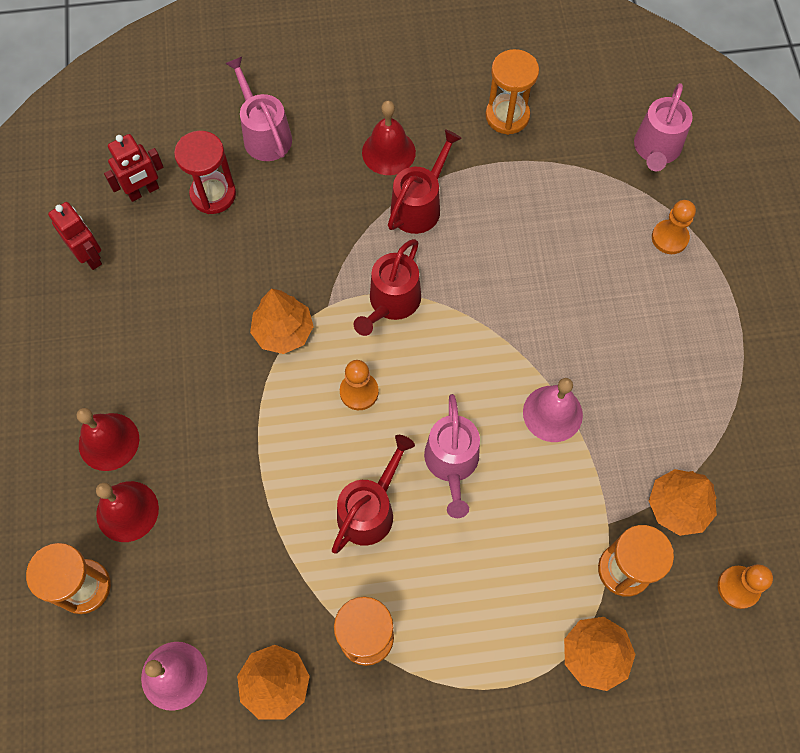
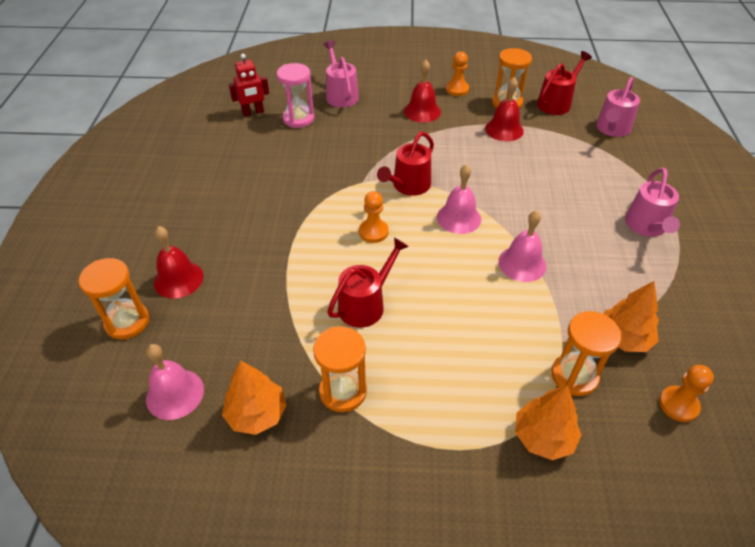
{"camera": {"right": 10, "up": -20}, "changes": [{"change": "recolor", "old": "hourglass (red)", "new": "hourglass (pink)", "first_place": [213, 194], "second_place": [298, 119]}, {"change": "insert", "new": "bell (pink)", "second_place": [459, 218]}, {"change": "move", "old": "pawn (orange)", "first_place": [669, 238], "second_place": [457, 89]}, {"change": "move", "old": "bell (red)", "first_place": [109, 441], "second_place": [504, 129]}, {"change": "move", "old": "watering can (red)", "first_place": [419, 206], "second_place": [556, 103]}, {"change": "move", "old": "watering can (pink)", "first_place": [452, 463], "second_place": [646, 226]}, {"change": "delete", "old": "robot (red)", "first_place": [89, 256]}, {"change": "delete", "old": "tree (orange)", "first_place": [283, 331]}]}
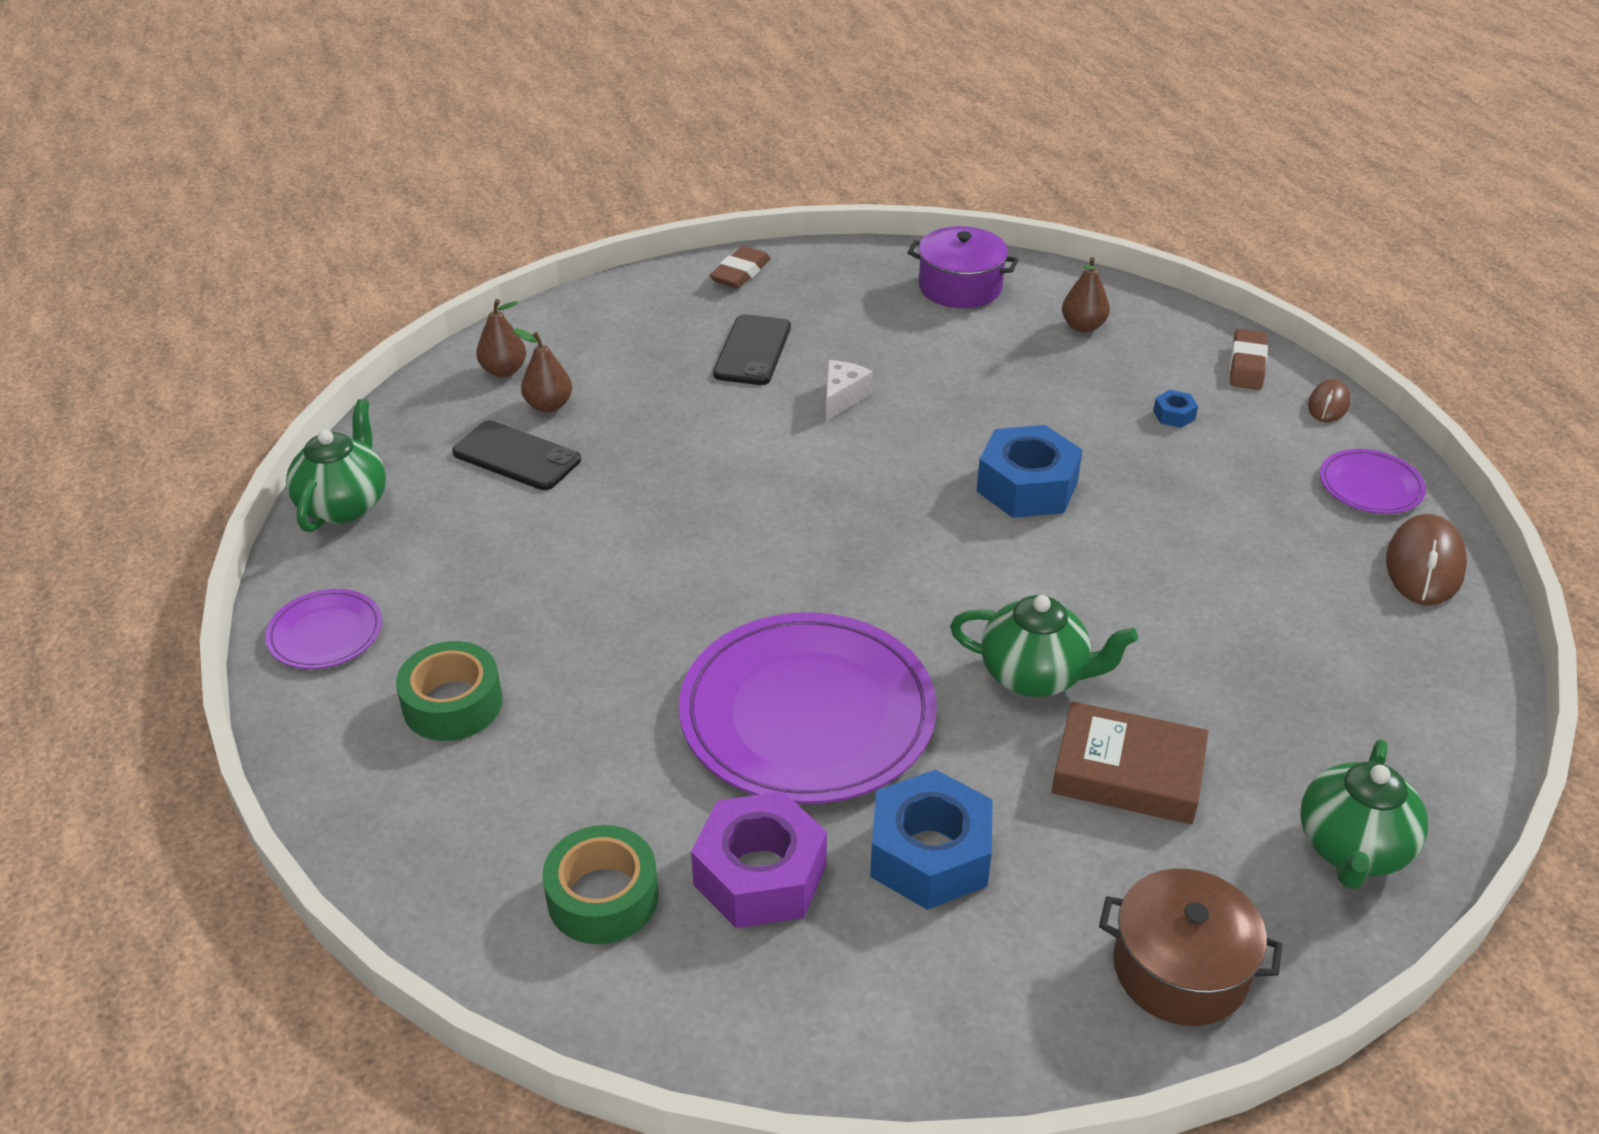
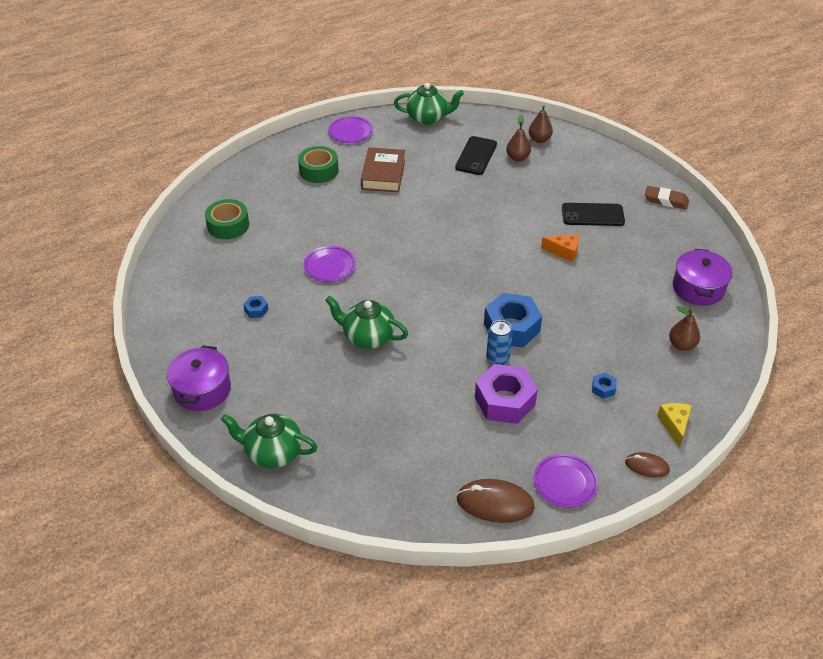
{"camera": {"right": 80, "up": 5}, "changes": [{"change": "recolor", "old": "pot (brown)", "new": "pot (purple)", "first_place": [1180, 969], "second_place": [202, 389]}, {"change": "resize", "old": "nut (blue)", "first_place": [930, 854], "second_place": [256, 310], "factor": 0.43}, {"change": "resize", "old": "plate (purple)", "first_place": [807, 714], "second_place": [329, 266], "factor": 0.47}, {"change": "rotate", "old": "teapot (green)", "first_place": [1035, 675], "second_place": [367, 337], "degrees": 105}, {"change": "move", "old": "book (brown)", "first_place": [1128, 773], "second_place": [383, 174]}, {"change": "move", "old": "nut (purple)", "first_place": [760, 875], "second_place": [504, 401]}, {"change": "insert", "new": "can (blue)", "second_place": [497, 359]}, {"change": "recolor", "old": "cheese (white)", "new": "cheese (orange)", "first_place": [842, 398], "second_place": [564, 252]}, {"change": "replace", "old": "eraser (brown)", "new": "cheese (yellow)", "first_place": [1247, 365], "second_place": [674, 425]}]}
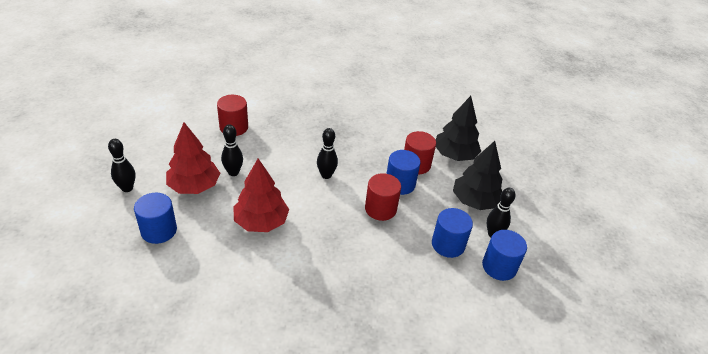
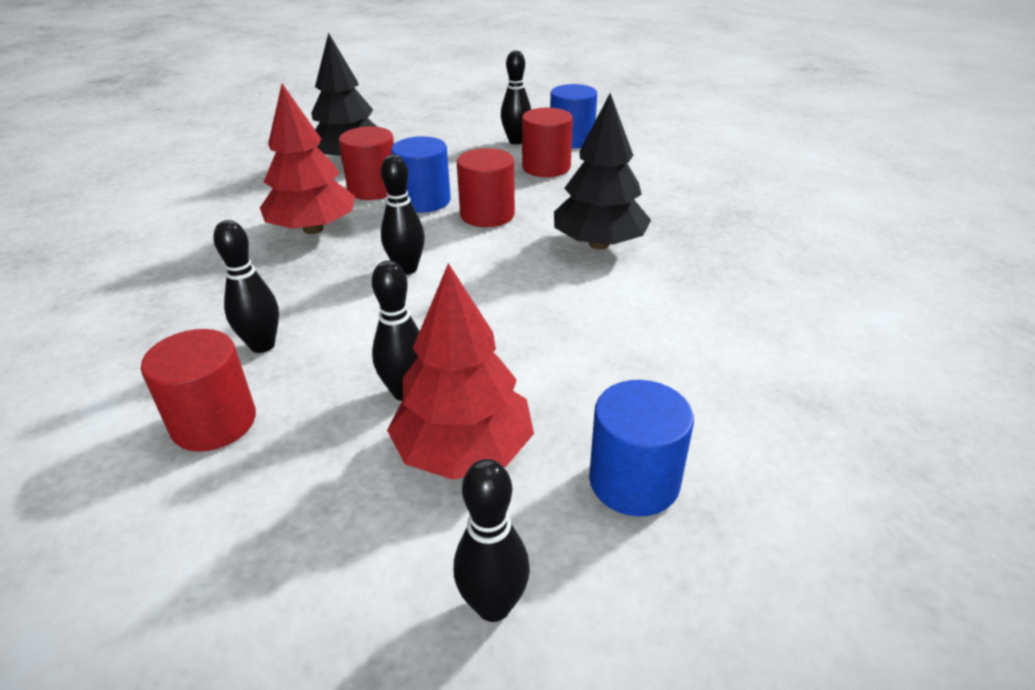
{"camera": {"right": -90, "up": -5}, "changes": [{"change": "insert", "new": "bowling pin (black)", "second_place": [262, 345]}, {"change": "move", "old": "tree (red)", "first_place": [261, 222], "second_place": [313, 229]}, {"change": "recolor", "old": "cylinder (blue)", "new": "cylinder (red)", "first_place": [448, 244], "second_place": [546, 167]}, {"change": "move", "old": "tree (black)", "first_place": [475, 201], "second_place": [599, 244]}]}
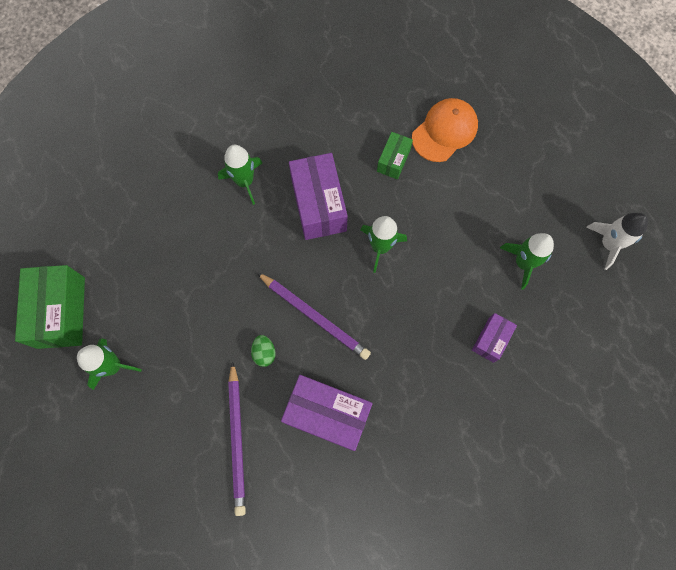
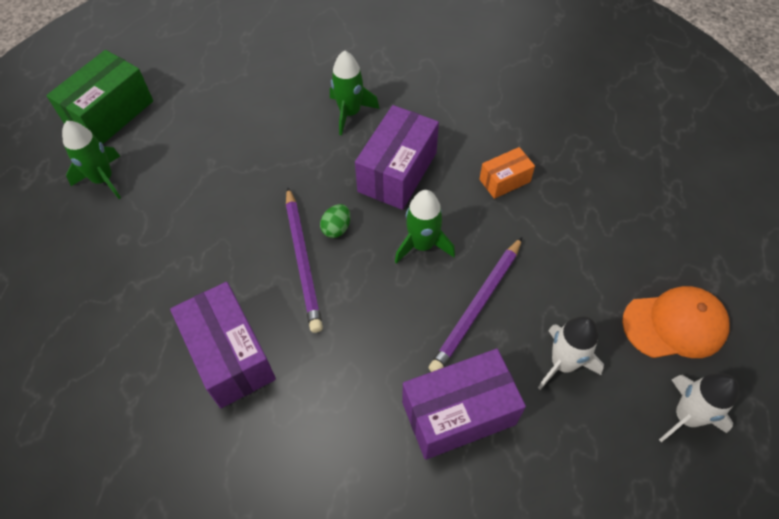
{"camera": {"right": 40, "up": -15}, "changes": [{"change": "move", "old": "egg (green)", "first_place": [264, 353], "second_place": [336, 228]}, {"change": "resize", "old": "box (purple)", "first_place": [491, 340], "second_place": [458, 413], "factor": 1.84}, {"change": "move", "old": "pencil (purple)", "first_place": [237, 439], "second_place": [477, 306]}, {"change": "recolor", "old": "box (green)", "new": "box (orange)", "first_place": [393, 160], "second_place": [504, 180]}, {"change": "recolor", "old": "rocket (green)", "new": "rocket (white)", "first_place": [523, 263], "second_place": [563, 363]}, {"change": "move", "old": "cap (orange)", "first_place": [444, 131], "second_place": [675, 324]}]}
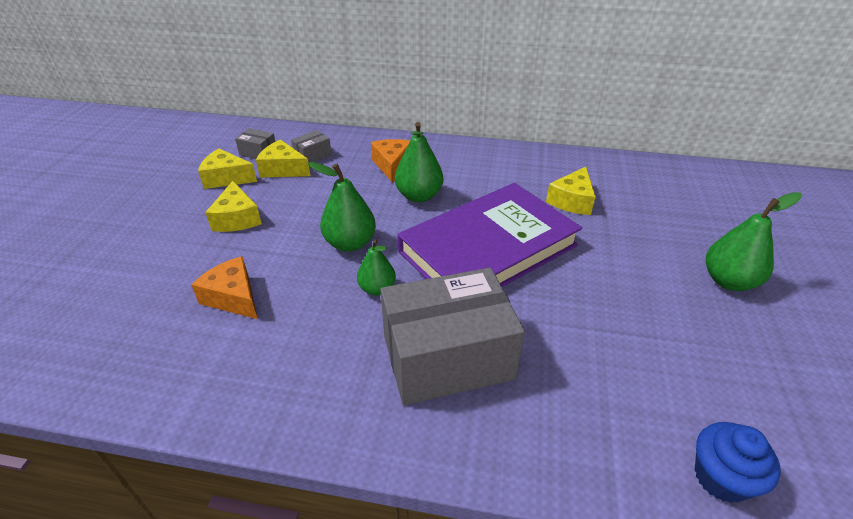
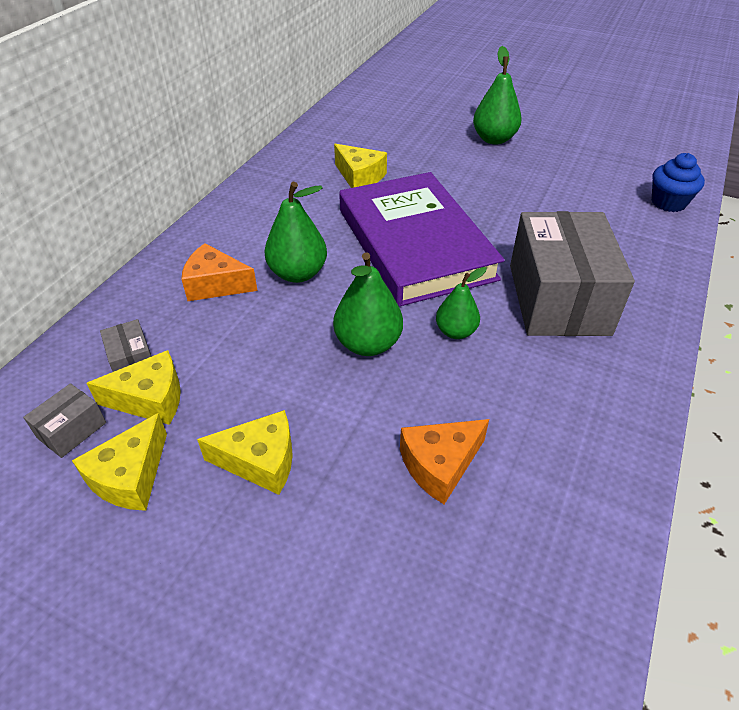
{"camera": {"right": -75, "up": 5}, "changes": [{"change": "rotate", "old": "cheese (yellow)", "first_place": [283, 169], "second_place": [150, 399], "degrees": -135}]}
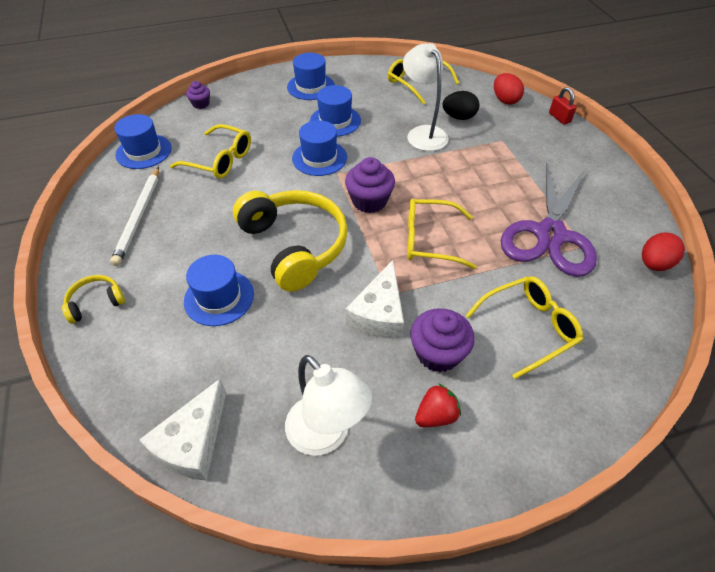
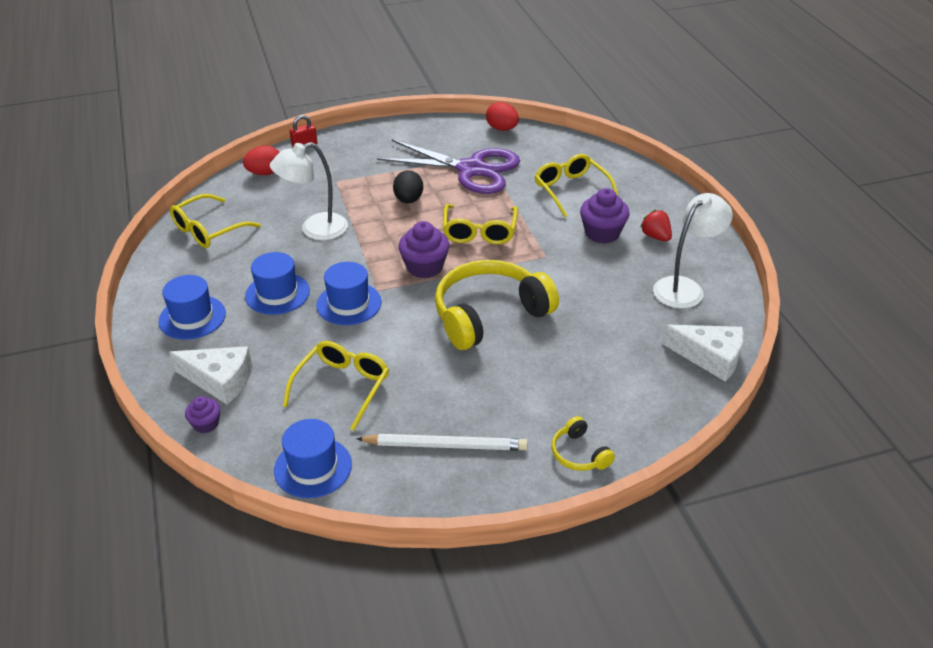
{"camera": {"right": -90, "up": -10}, "changes": [{"change": "move", "old": "cheese (white)", "first_place": [379, 313], "second_place": [220, 380]}, {"change": "move", "old": "egg (black)", "first_place": [459, 117], "second_place": [408, 200]}, {"change": "delete", "old": "hat (blue)", "first_place": [219, 297]}]}
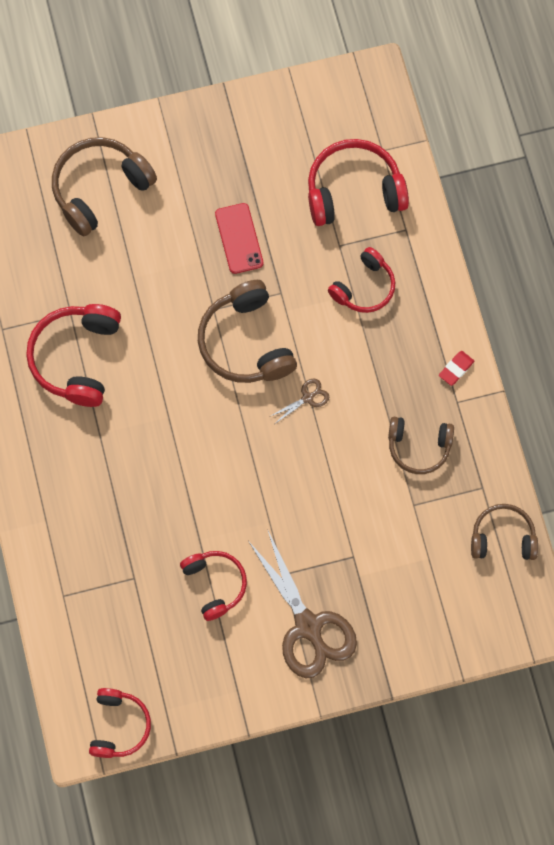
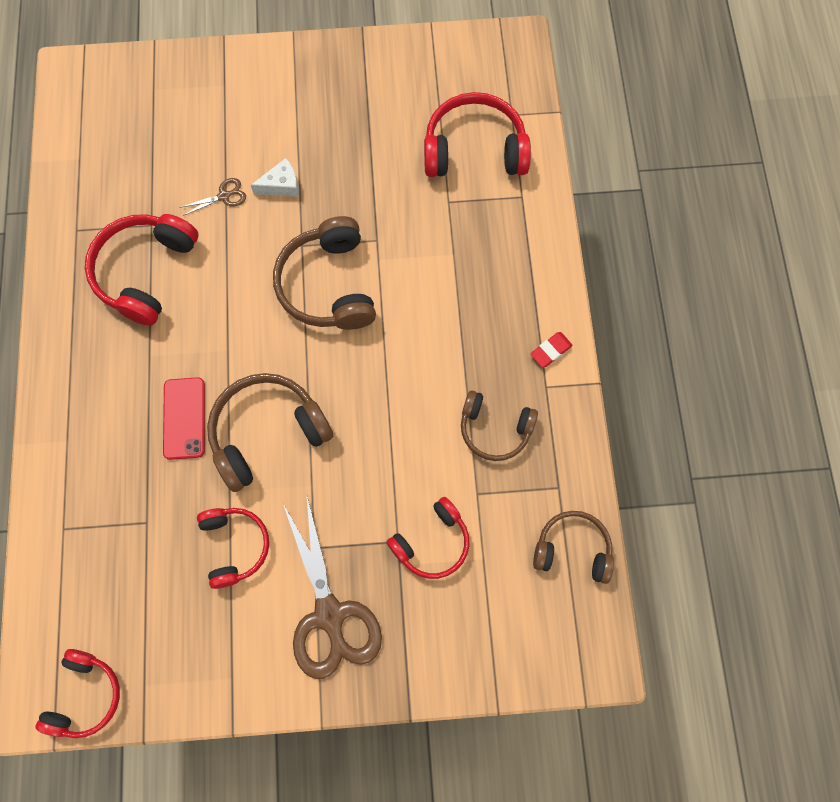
{"camera": {"right": 10, "up": 0}, "changes": [{"change": "move", "old": "phone (red)", "first_place": [239, 238], "second_place": [184, 418]}, {"change": "move", "old": "scissors (brown)", "first_place": [308, 397], "second_place": [224, 196]}, {"change": "move", "old": "headphones (brown)", "first_place": [100, 189], "second_place": [267, 433]}, {"change": "insert", "new": "cheese (white)", "second_place": [281, 185]}, {"change": "move", "old": "headphones (red)", "first_place": [364, 287], "second_place": [432, 542]}]}
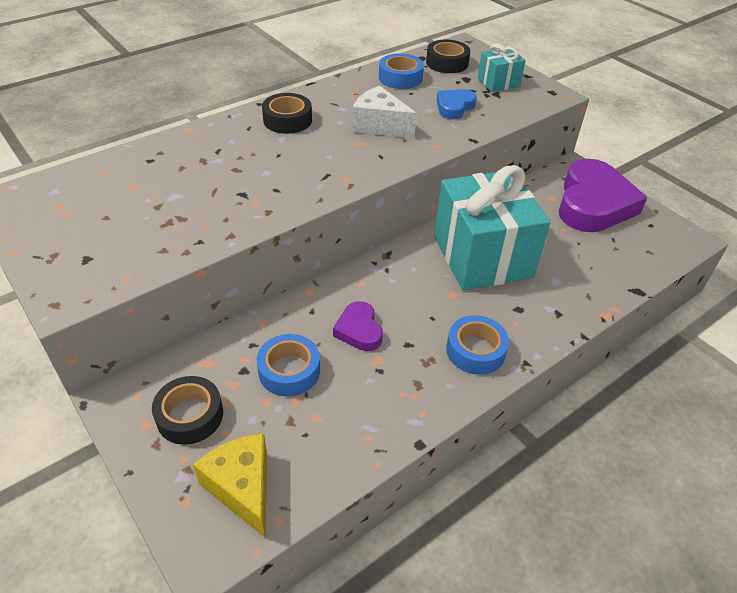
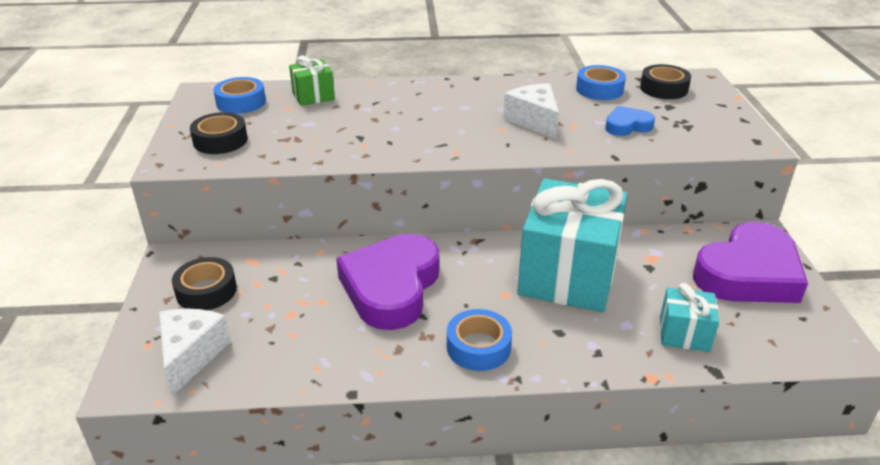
{"camera": {"right": 35, "up": -10}, "changes": [{"change": "recolor", "old": "cheese (yellow)", "new": "cheese (white)", "first_place": [242, 488], "second_place": [191, 355]}, {"change": "move", "old": "tape (black)", "first_place": [287, 120], "second_place": [220, 140]}, {"change": "move", "old": "tape (blue)", "first_place": [289, 371], "second_place": [241, 102]}, {"change": "insert", "new": "gift (green)", "second_place": [313, 96]}, {"change": "resize", "old": "heart (purple)", "first_place": [359, 330], "second_place": [391, 287], "factor": 2.08}, {"change": "move", "old": "gift (turquoise)", "first_place": [498, 82], "second_place": [684, 334]}]}
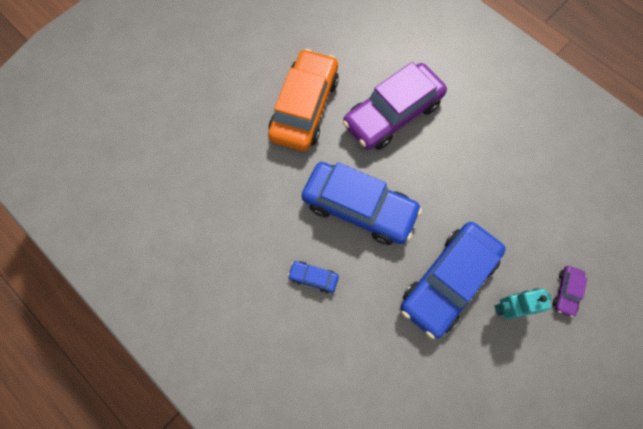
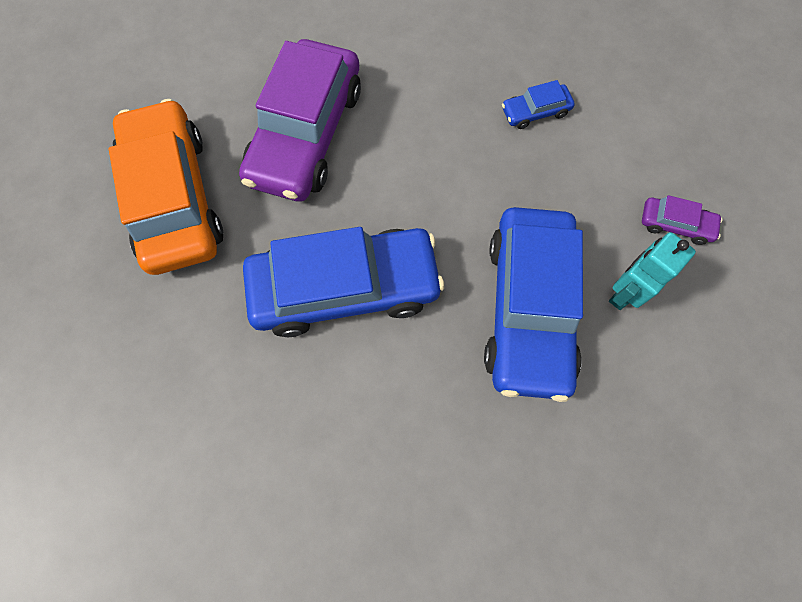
{"camera": {"right": -35, "up": 0}, "changes": [{"change": "move", "old": "car (blue)", "first_place": [313, 277], "second_place": [535, 111]}, {"change": "rotate", "old": "car (purple)", "first_place": [566, 292], "second_place": [675, 224], "degrees": -60}]}
